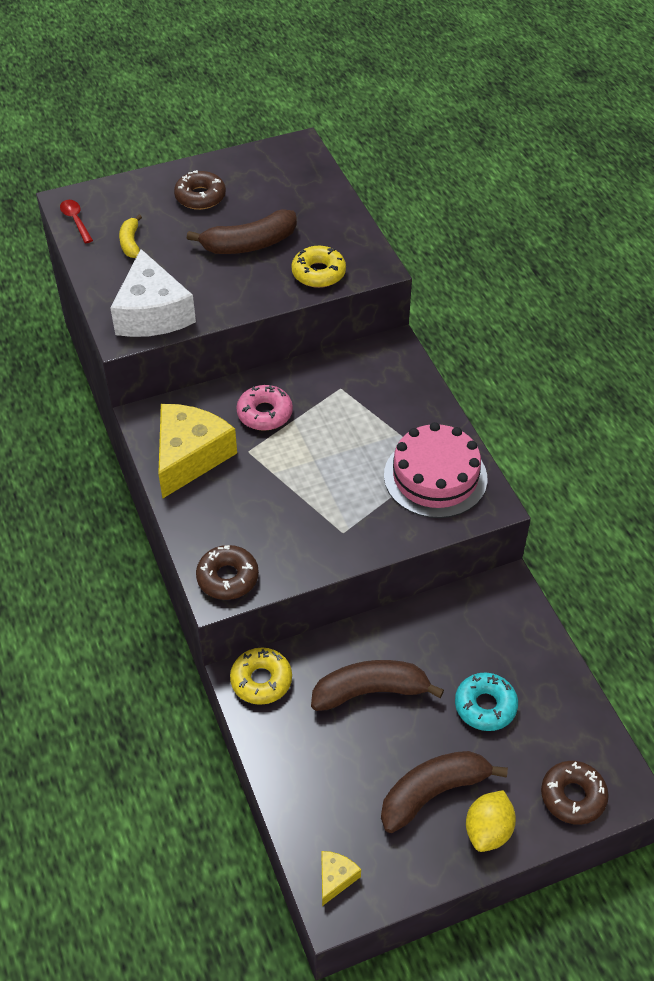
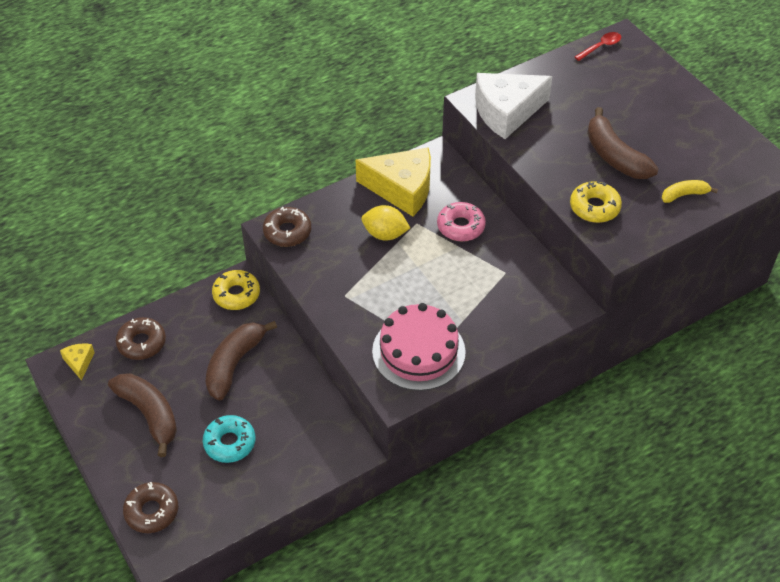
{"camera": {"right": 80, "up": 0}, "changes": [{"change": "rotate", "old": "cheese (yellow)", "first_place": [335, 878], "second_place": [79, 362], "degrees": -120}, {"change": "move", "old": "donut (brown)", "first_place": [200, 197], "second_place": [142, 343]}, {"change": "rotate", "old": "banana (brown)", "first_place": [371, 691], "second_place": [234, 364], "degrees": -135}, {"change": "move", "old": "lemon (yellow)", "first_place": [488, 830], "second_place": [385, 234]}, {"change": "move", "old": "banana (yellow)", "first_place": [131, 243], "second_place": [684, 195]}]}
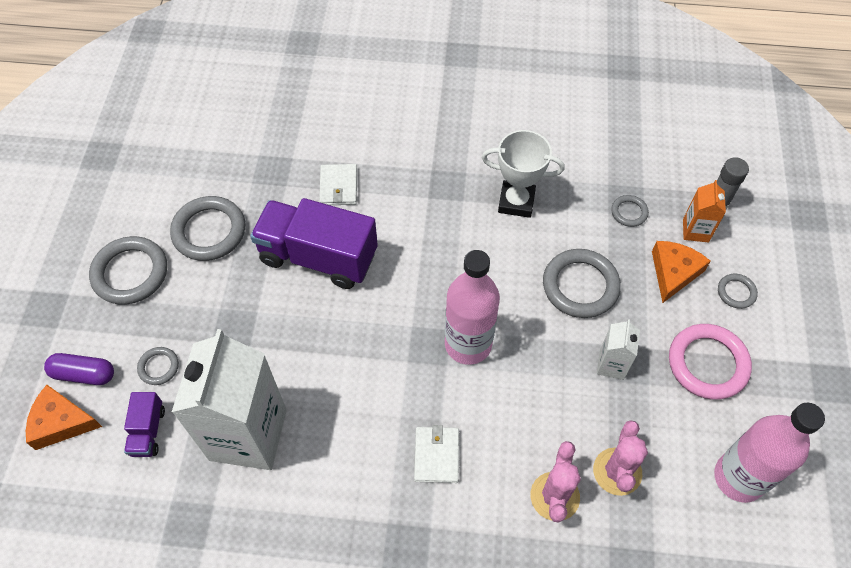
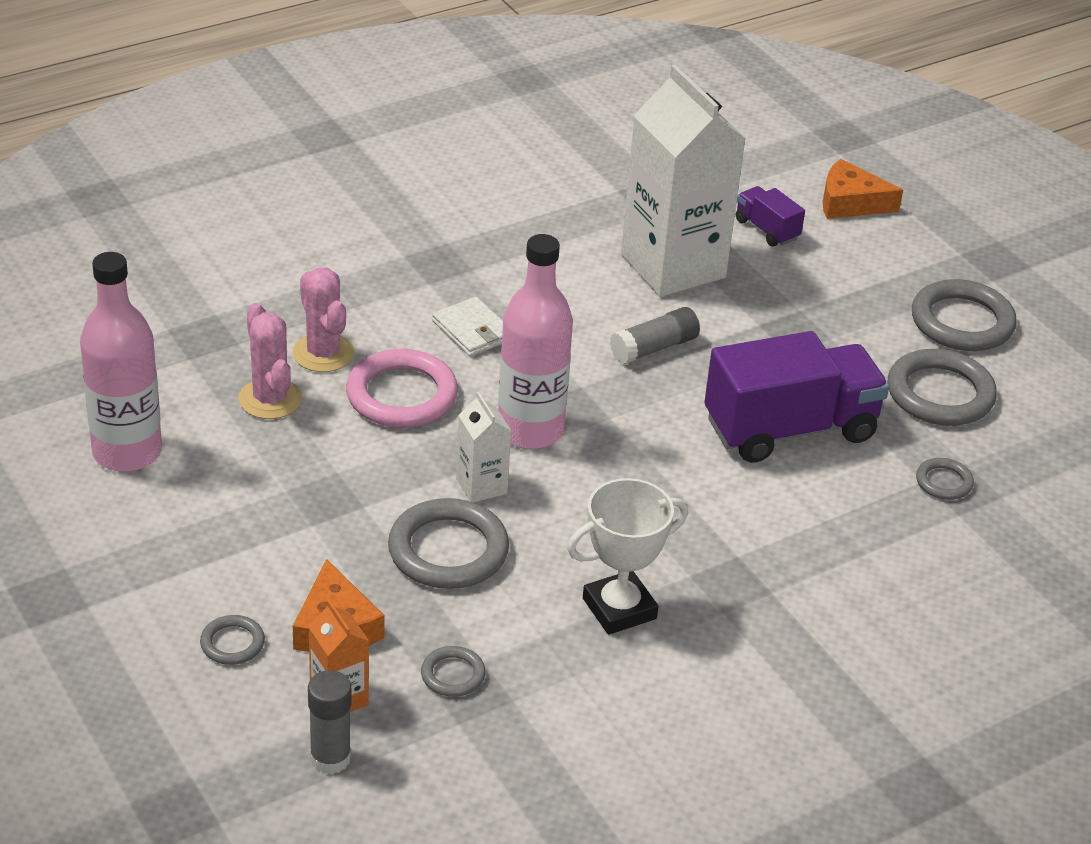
{"camera": {"right": 140, "up": -20}, "changes": [{"change": "move", "old": "ring (pink)", "first_place": [707, 363], "second_place": [402, 395]}, {"change": "move", "old": "carton (white)", "first_place": [611, 364], "second_place": [481, 486]}, {"change": "insert", "new": "glue stick (grey)", "second_place": [654, 348]}, {"change": "rotate", "old": "cheese (orange)", "first_place": [61, 422], "second_place": [850, 202], "degrees": -135}, {"change": "move", "old": "ring (grey)", "first_place": [158, 367], "second_place": [943, 482]}, {"change": "delete", "old": "capsule (purple)", "first_place": [84, 374]}, {"change": "delete", "old": "wallet (white)", "first_place": [338, 187]}]}
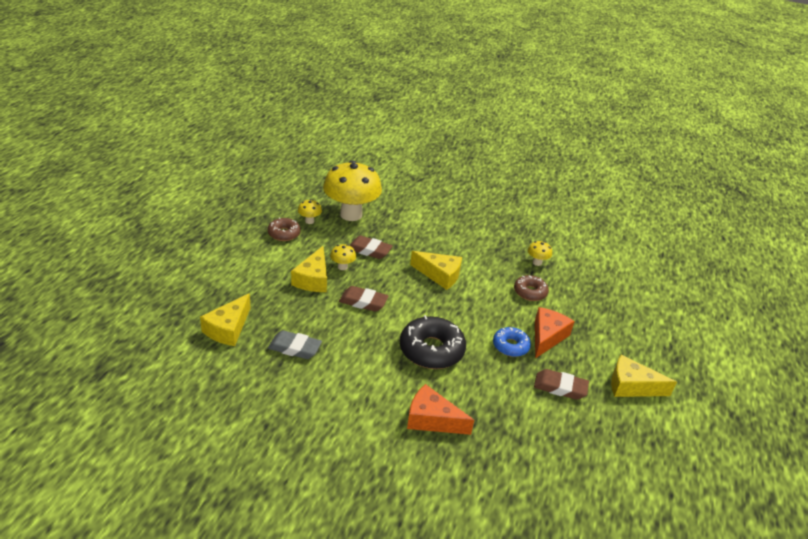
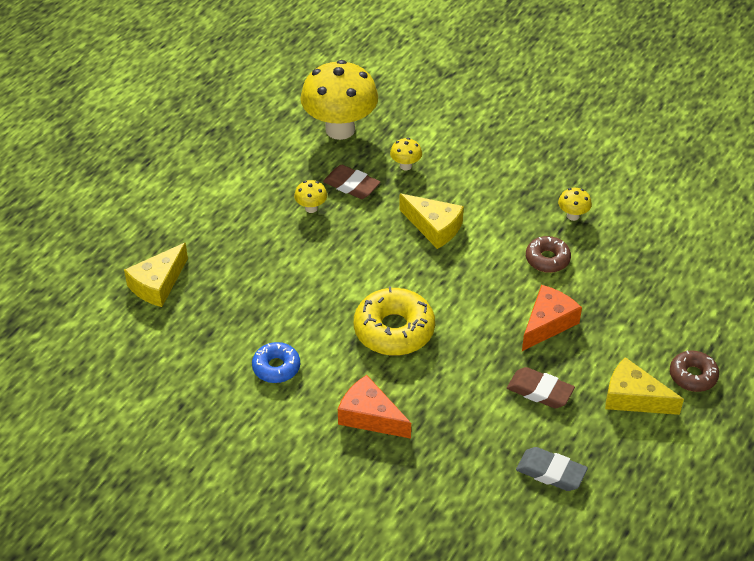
{"camera": {"right": 15, "up": 10}, "changes": [{"change": "move", "old": "donut (blue)", "first_place": [510, 346], "second_place": [276, 367]}, {"change": "recolor", "old": "donut (black)", "new": "donut (yellow)", "first_place": [431, 350], "second_place": [394, 330]}, {"change": "move", "old": "mushroom (yellow)", "first_place": [309, 221], "second_place": [405, 166]}, {"change": "move", "old": "eraser (grey)", "first_place": [294, 348], "second_place": [551, 472]}, {"change": "move", "old": "donut (brown)", "first_place": [284, 233], "second_place": [693, 376]}, {"change": "delete", "old": "cheese (yellow)", "first_place": [313, 279]}, {"change": "delete", "old": "eraser (brown)", "first_place": [363, 302]}]}
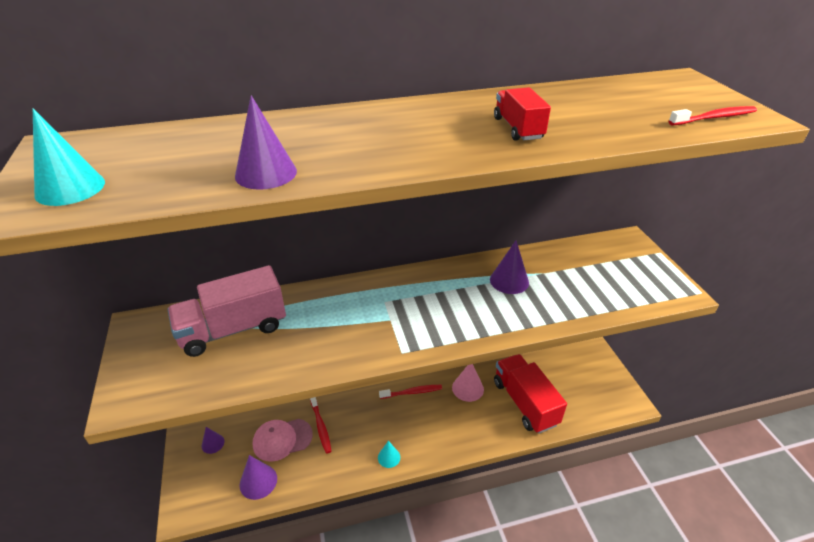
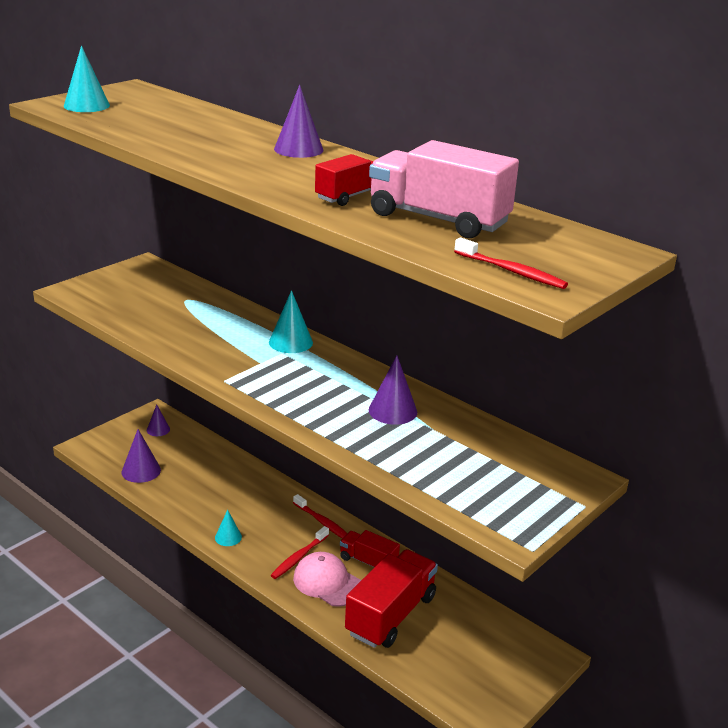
{"camera": {"right": 55, "up": -10}, "changes": [{"change": "insert", "new": "cone (turquoise)", "second_place": [290, 342]}, {"change": "move", "old": "toothbrush (red)", "first_place": [321, 426], "second_place": [299, 557]}, {"change": "move", "old": "cone (purple)", "first_place": [266, 173], "second_place": [298, 149]}, {"change": "move", "old": "cap (pink)", "first_place": [282, 439], "second_place": [328, 583]}, {"change": "replace", "old": "cone (pink)", "new": "truck (red)", "first_place": [467, 388], "second_place": [368, 562]}, {"change": "move", "old": "truck (pink)", "first_place": [233, 329], "second_place": [438, 219]}]}
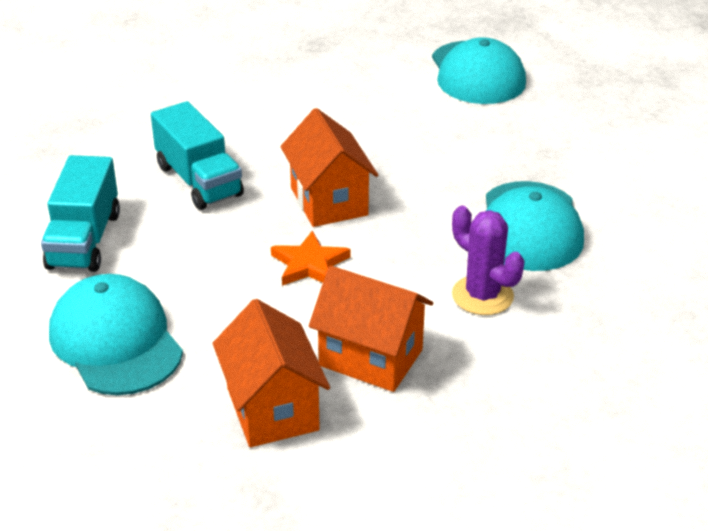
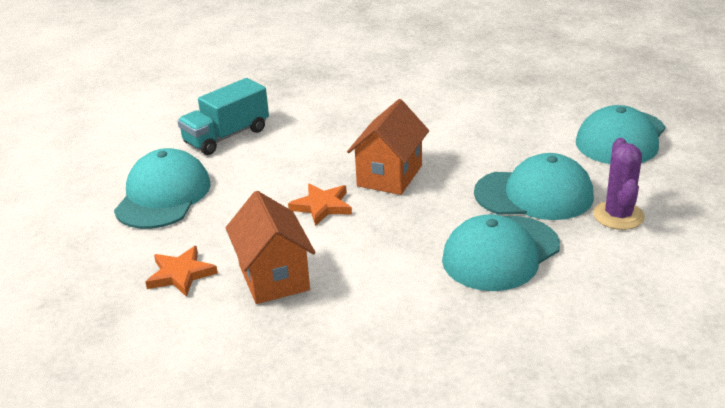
{"camera": {"right": 45, "up": -5}, "changes": [{"change": "replace", "old": "house (orange)", "new": "star (orange)", "first_place": [272, 409], "second_place": [180, 274]}, {"change": "insert", "new": "cap (turquoise)", "second_place": [534, 194]}, {"change": "move", "old": "cactus (purple)", "first_place": [482, 295], "second_place": [618, 216]}, {"change": "delete", "old": "truck (turquoise)", "first_place": [199, 181]}]}
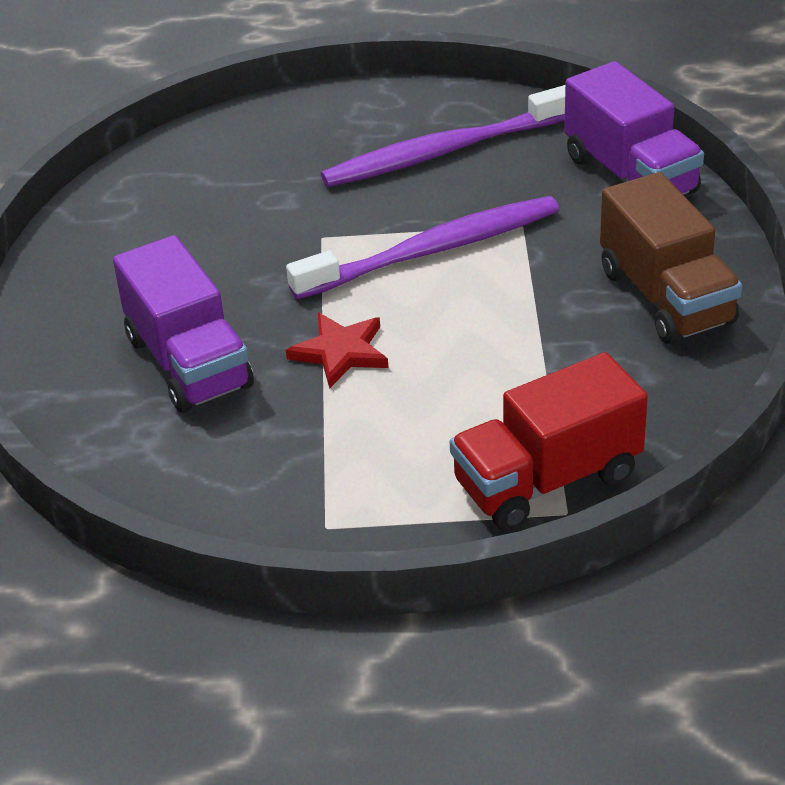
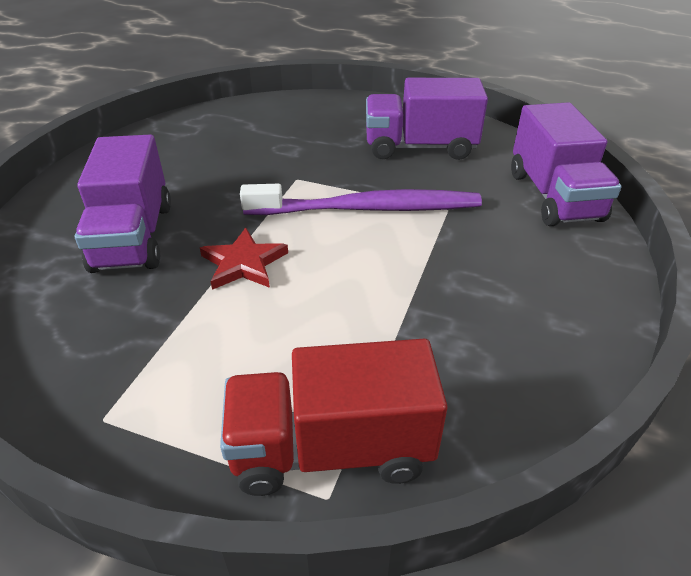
{"camera": {"right": 20, "up": 0}, "changes": [{"change": "replace", "old": "toothbrush (purple)", "new": "truck (purple)", "first_place": [443, 151], "second_place": [420, 147]}, {"change": "delete", "old": "truck (brown)", "first_place": [666, 297]}]}
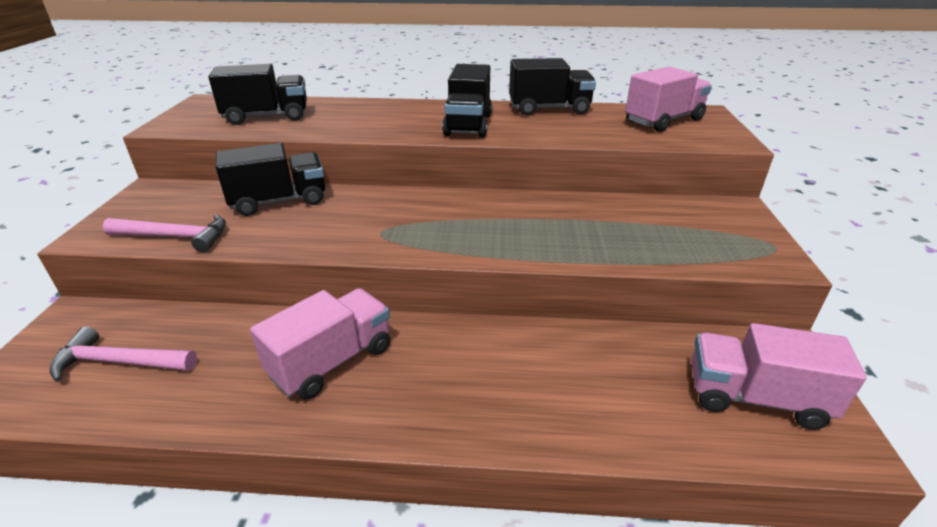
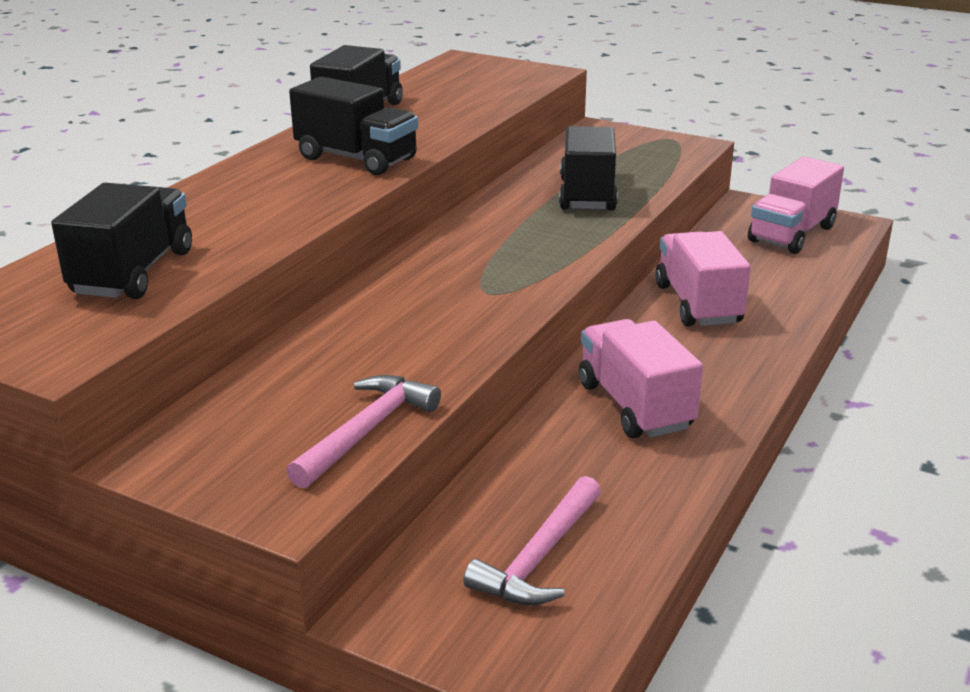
{"camera": {"right": -65, "up": -5}, "changes": [{"change": "move", "old": "truck (black)", "first_place": [279, 201], "second_place": [587, 194]}, {"change": "move", "old": "truck (pink)", "first_place": [663, 121], "second_place": [697, 304]}]}
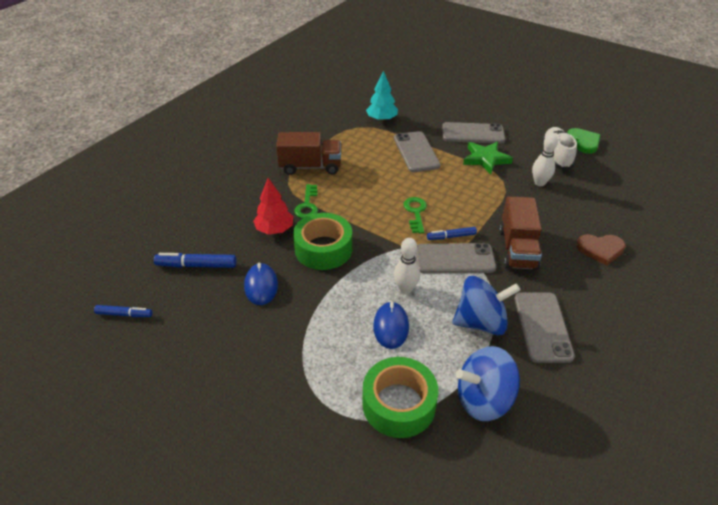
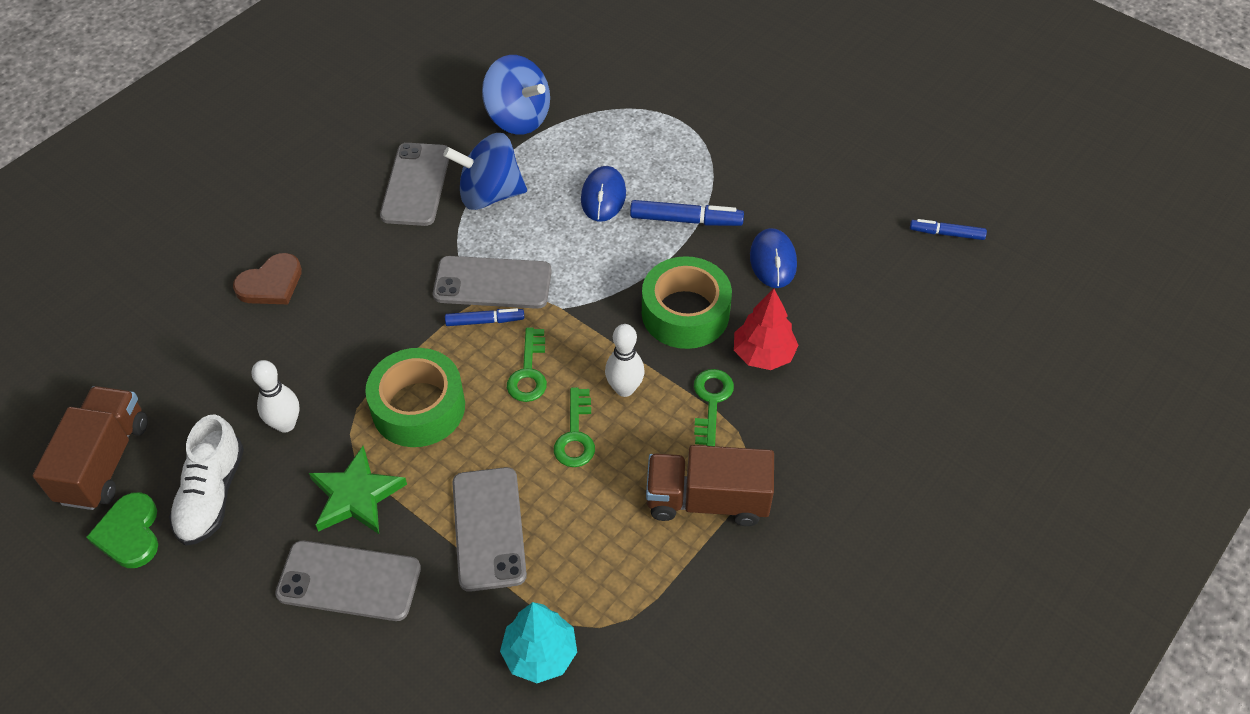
{"camera": {"right": -175, "up": 10}, "changes": [{"change": "move", "old": "truck (brown)", "first_place": [517, 249], "second_place": [104, 461]}, {"change": "rotate", "old": "heart (brown)", "first_place": [600, 249], "second_place": [271, 283], "degrees": 135}, {"change": "move", "old": "tape (green)", "first_place": [399, 404], "second_place": [418, 407]}, {"change": "rotate", "old": "spinning top (blue)", "first_place": [483, 399], "second_place": [518, 118], "degrees": 45}, {"change": "insert", "new": "key (green)", "second_place": [575, 435]}, {"change": "move", "old": "bowling pin (white)", "first_place": [405, 289], "second_place": [624, 389]}, {"change": "move", "old": "marker (blue)", "first_place": [196, 265], "second_place": [686, 220]}]}
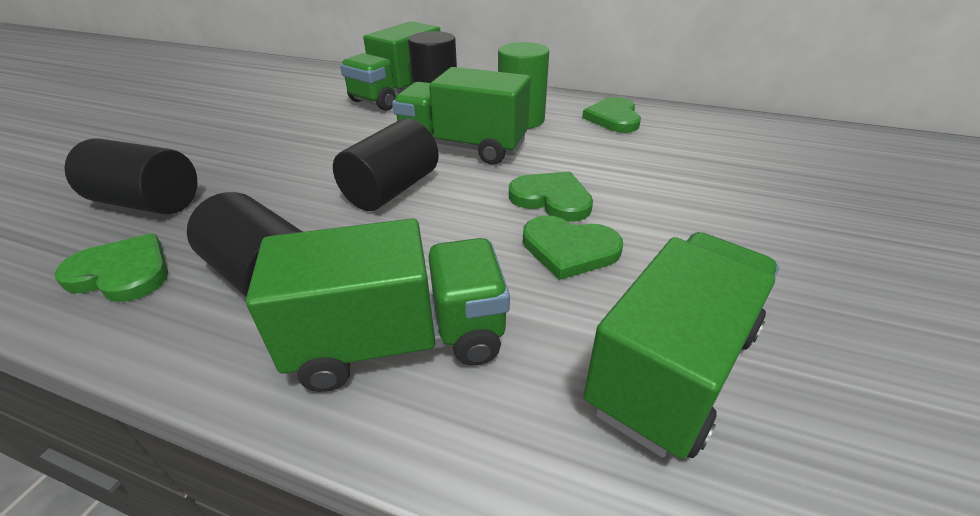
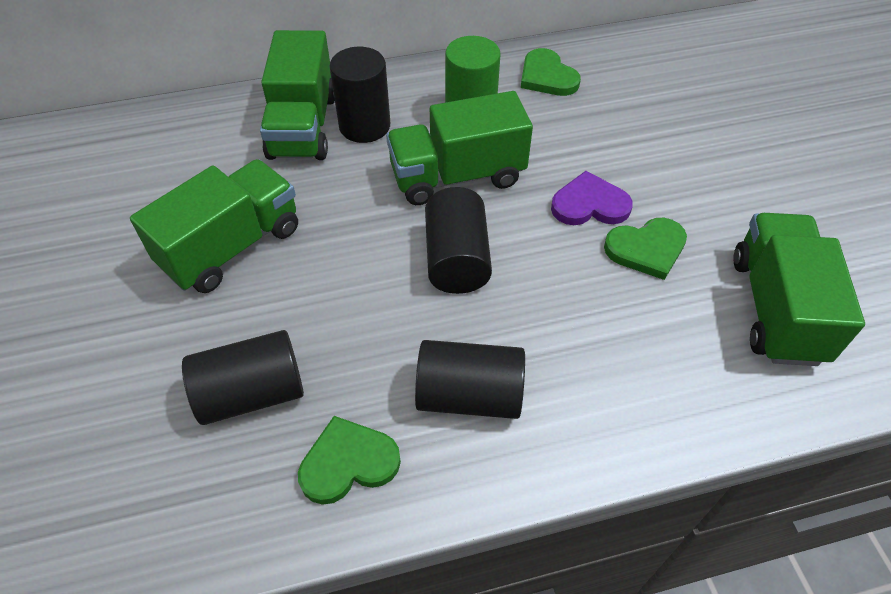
{"camera": {"right": -35, "up": 15}, "changes": [{"change": "move", "old": "truck (green)", "first_place": [399, 341], "second_place": [232, 246]}, {"change": "recolor", "old": "heart (green)", "new": "heart (purple)", "first_place": [552, 199], "second_place": [589, 204]}]}
